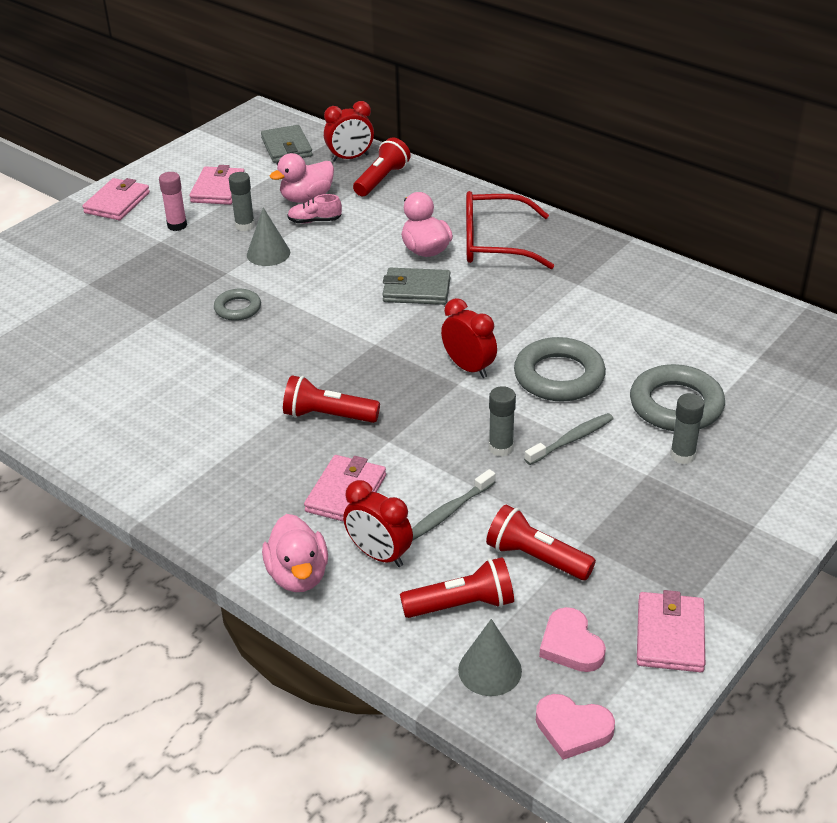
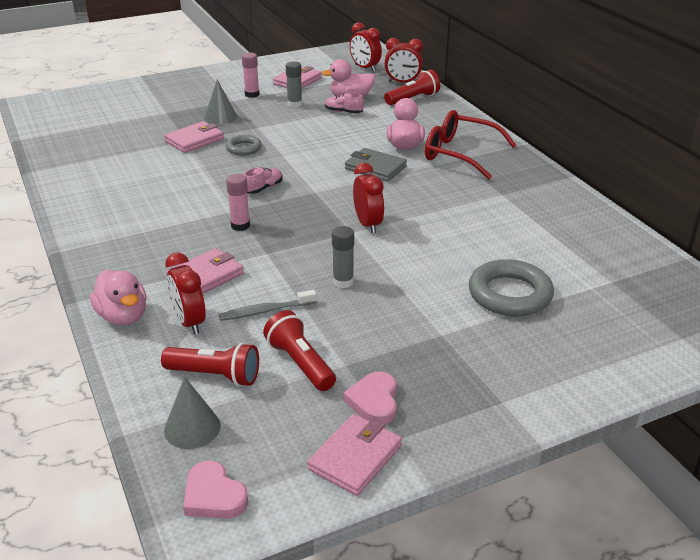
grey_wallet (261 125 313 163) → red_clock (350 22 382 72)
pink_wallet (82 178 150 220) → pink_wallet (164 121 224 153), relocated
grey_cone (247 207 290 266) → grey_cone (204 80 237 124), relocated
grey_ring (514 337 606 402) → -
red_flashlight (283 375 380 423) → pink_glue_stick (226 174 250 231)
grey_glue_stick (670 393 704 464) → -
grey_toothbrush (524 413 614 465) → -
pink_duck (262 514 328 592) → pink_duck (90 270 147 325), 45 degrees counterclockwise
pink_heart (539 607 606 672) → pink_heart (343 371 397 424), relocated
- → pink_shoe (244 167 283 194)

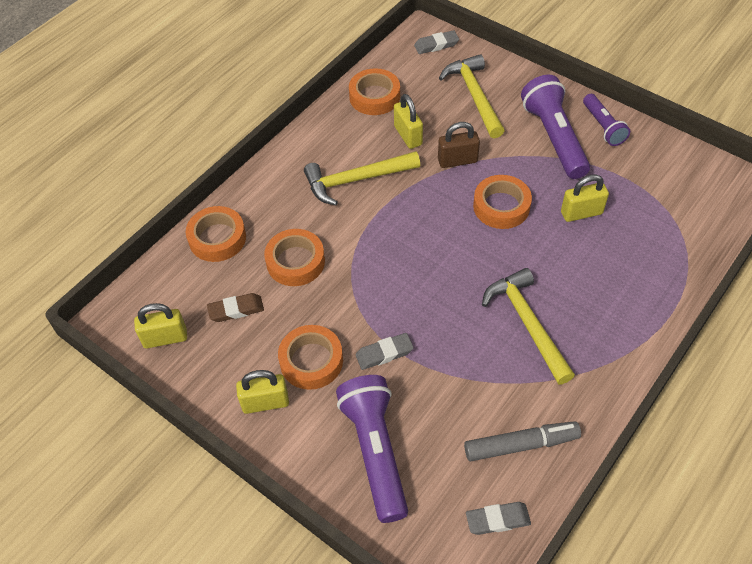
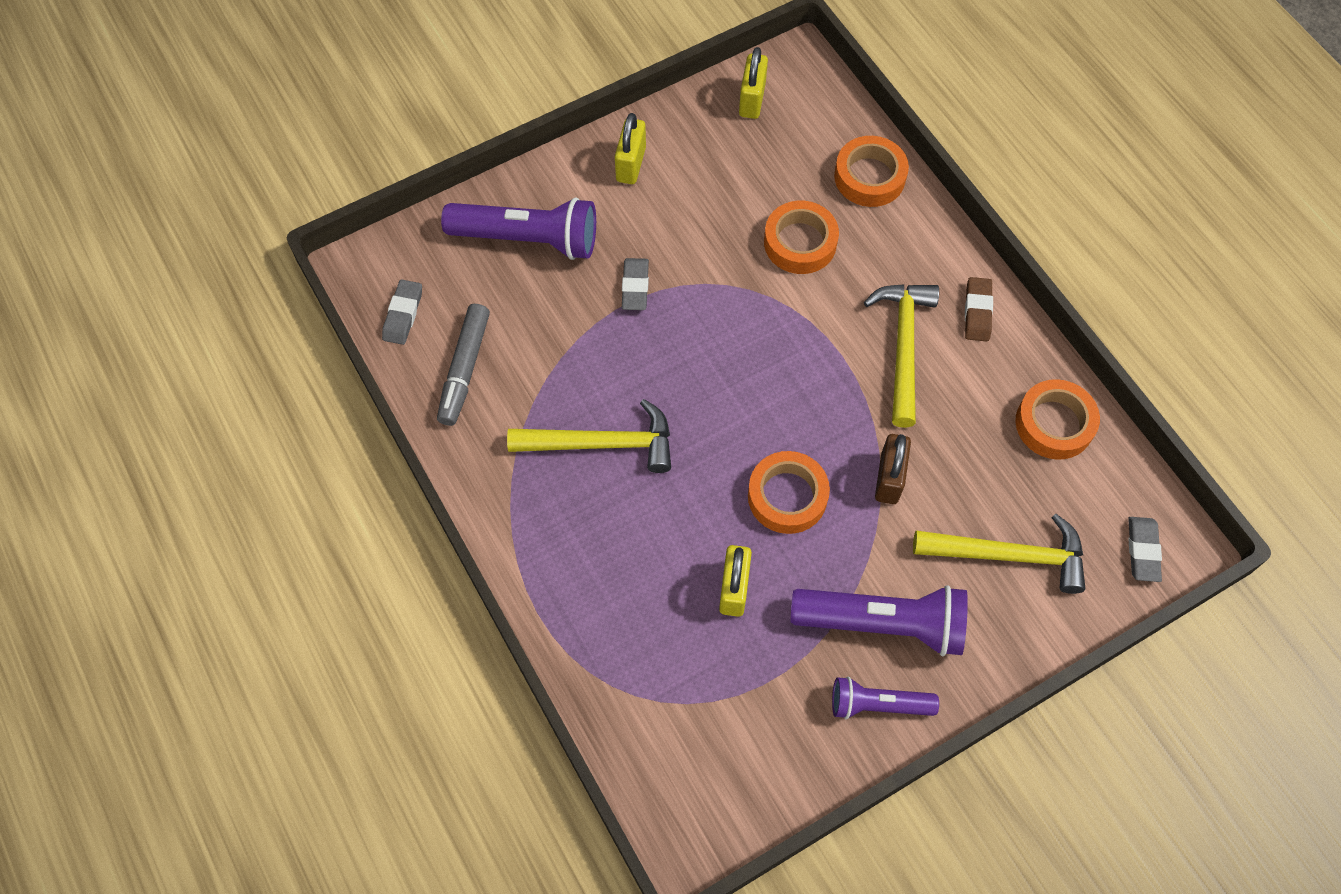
yellow_padlock (394 94 423 149) → -
brown_eraser (207 293 264 322) → brown_eraser (965 277 993 341), relocated
orange_tape (278 325 343 390) → -

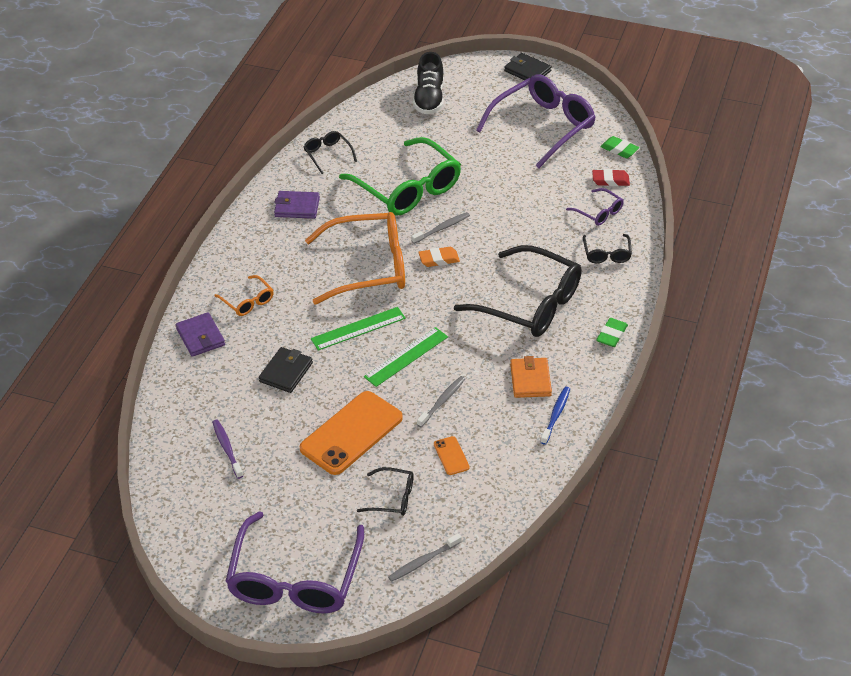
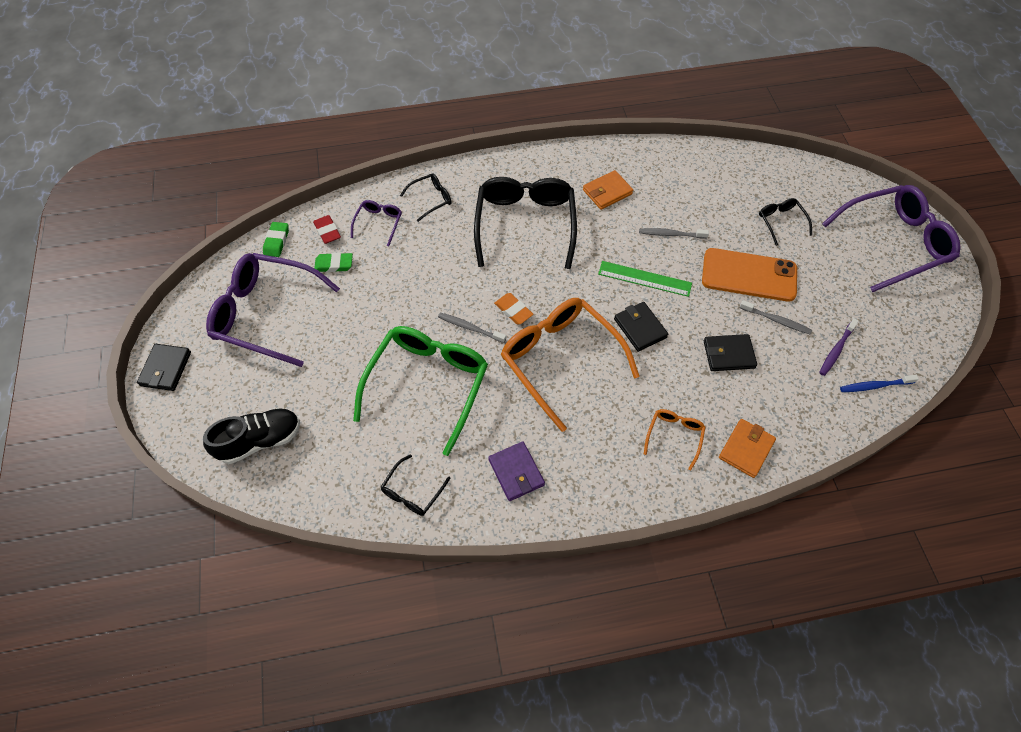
green_ruler (311 307 406 351) → black_wallet (614 302 668 352)
purple_wallet (176 312 225 357) → orange_wallet (719 419 776 478)
green_eraser (596 318 628 347) → green_eraser (314 253 353 272), relocated
blue_toothbrush (540 387 570 445) → blue_toothbrush (840 375 919 392), relocated
orange_phone (434 436 470 475) → -
grey_toothbrush (388 533 462 582) → grey_toothbrush (739 300 812 334), relocated

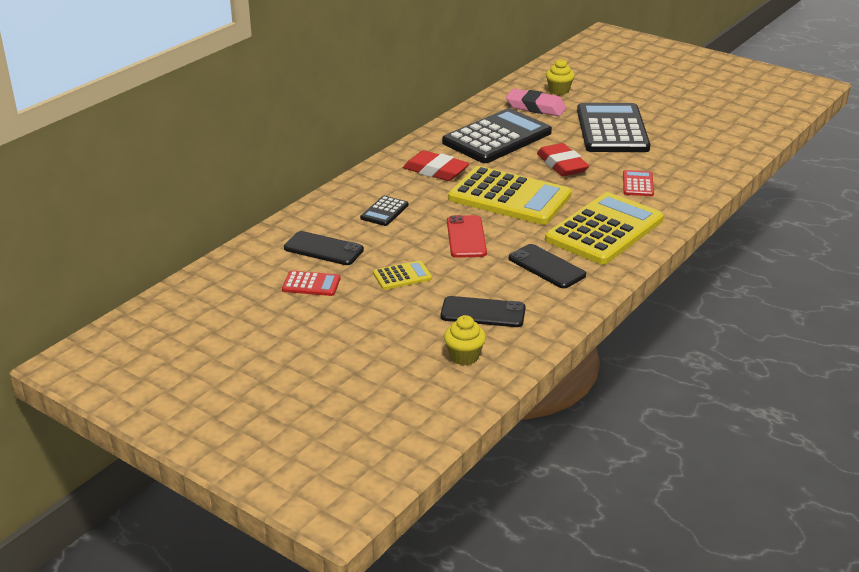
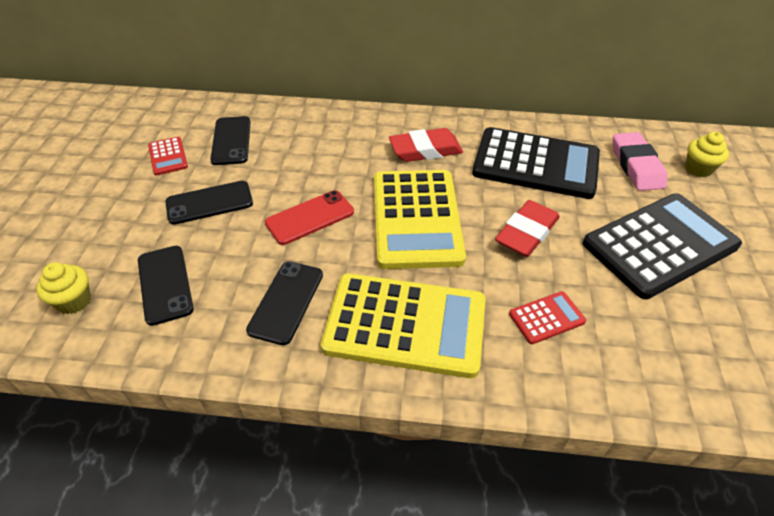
red_eraser (403 150 470 181) → red_eraser (389 128 463 162), 75 degrees clockwise
black_calculator (360 196 409 226) → -
yellow_calculator (373 260 432 290) → black_phone (165 181 253 225)

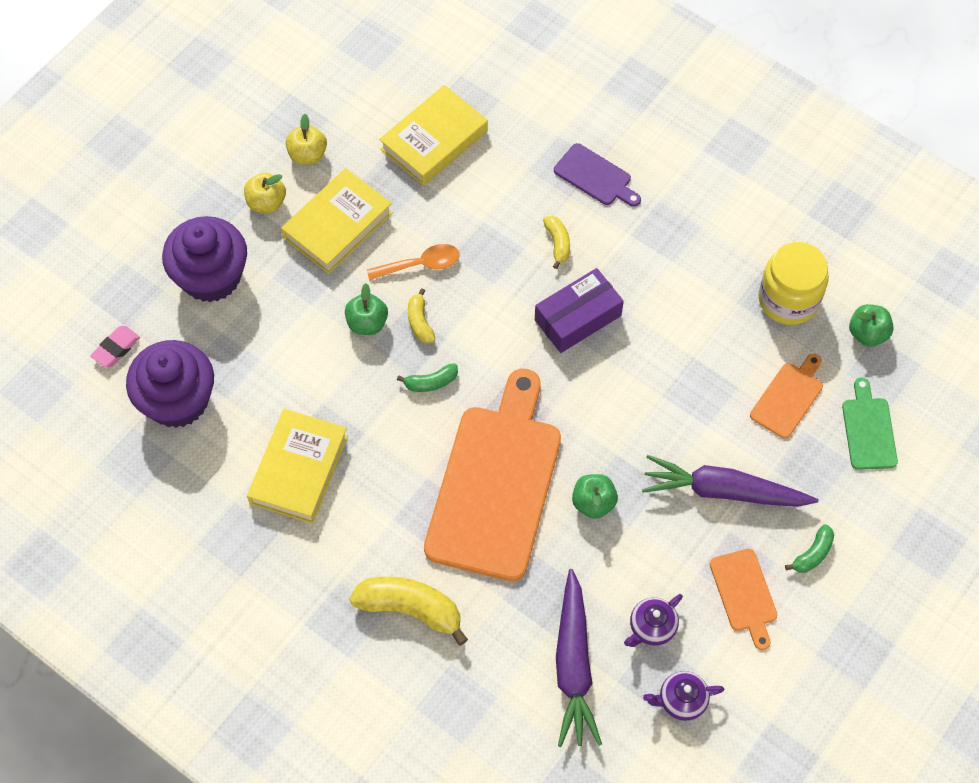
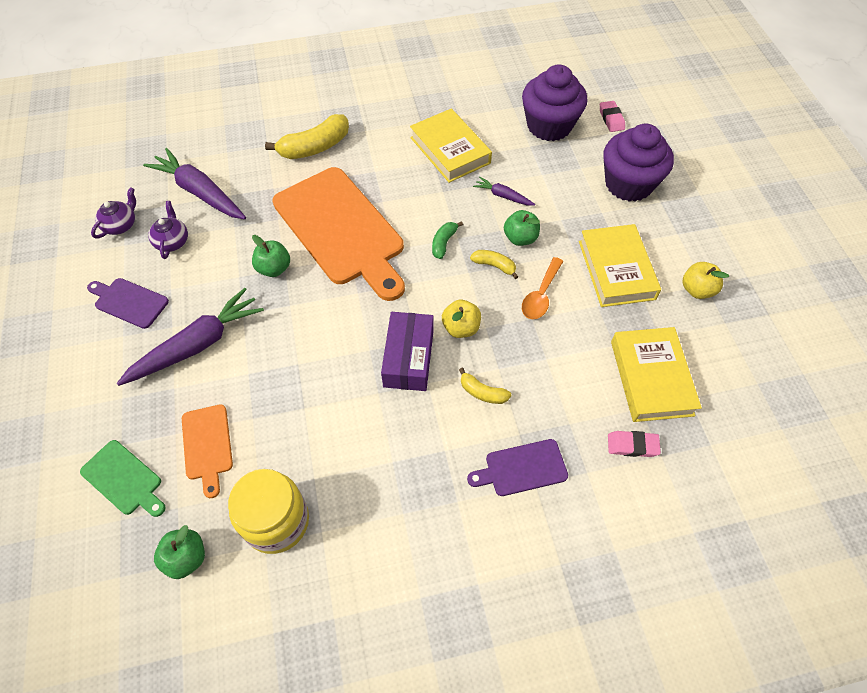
yellow_apple (244 173 286 213) → yellow_apple (442 300 481 338), relocated
green_banana (785 524 834 573) → -
orange_cutting_board (710 549 777 650) → purple_cutting_board (87 278 169 329)
- → purple_carrot (473 177 535 206)
- → pink_eraser (608 431 661 457)

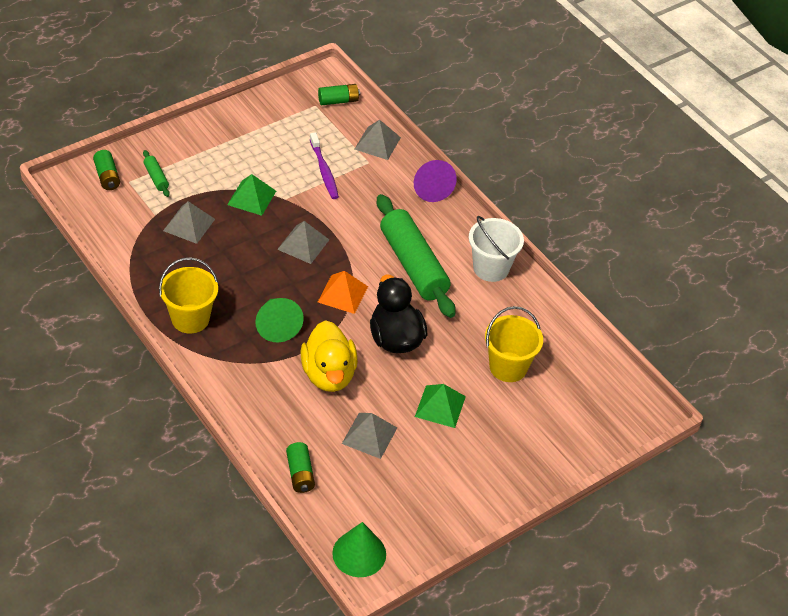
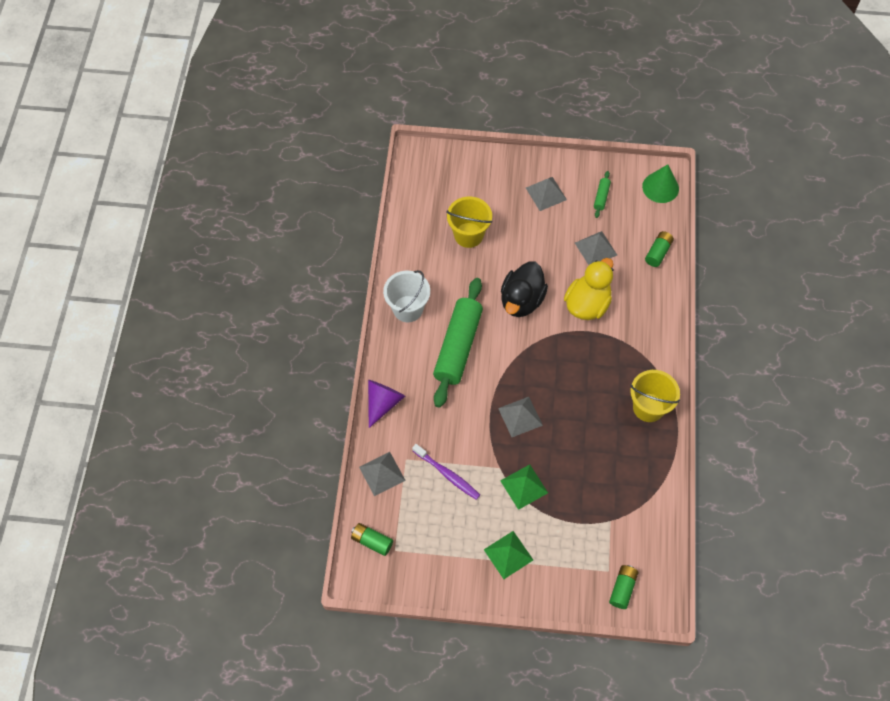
purple_toothbrush (310 132 339 199) → purple_toothbrush (412 444 480 500), 105 degrees clockwise
green_rolling_pin (143 150 170 197) → green_rolling_pin (594 171 611 218), relocated
grey_pyramid (163 201 215 244) → grey_pyramid (526 177 567 211), relocated
orange_pyramid (318 271 368 314) → -
green_cone (255 298 304 342) → -
green_pyramid (415 384 466 428) → green_pyramid (484 531 533 579), relocated

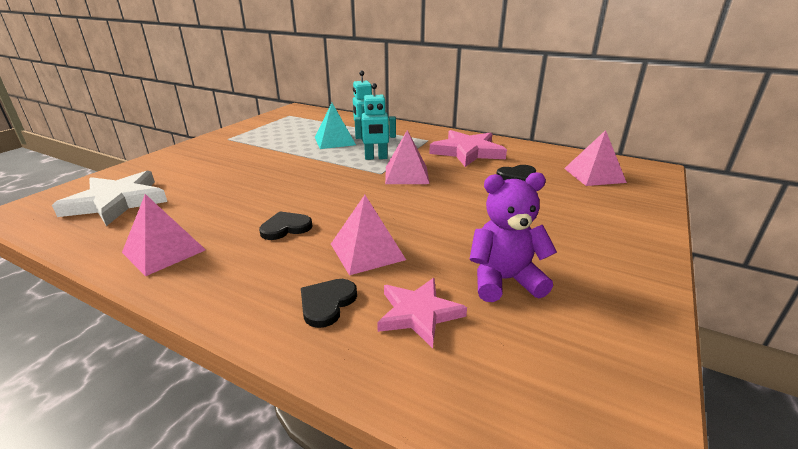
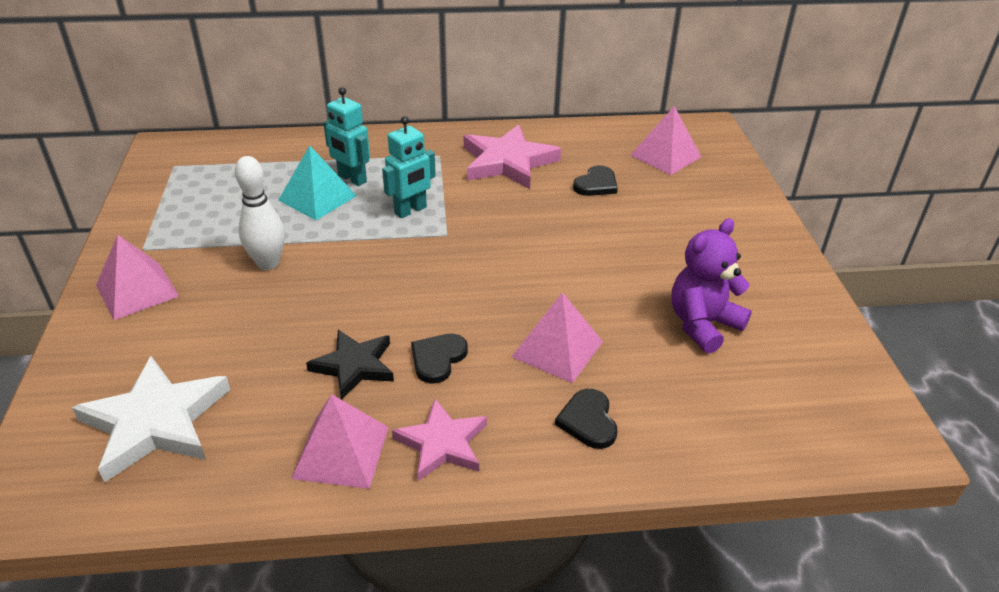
pink_pyramid (385 130 430 184) → pink_pyramid (96 234 179 320), relocated
pink_star (377 278 467 348) → pink_star (392 399 487 481), relocated
- → white_bowling_pin (235 156 285 270)
- → black_star (306 330 394 400)

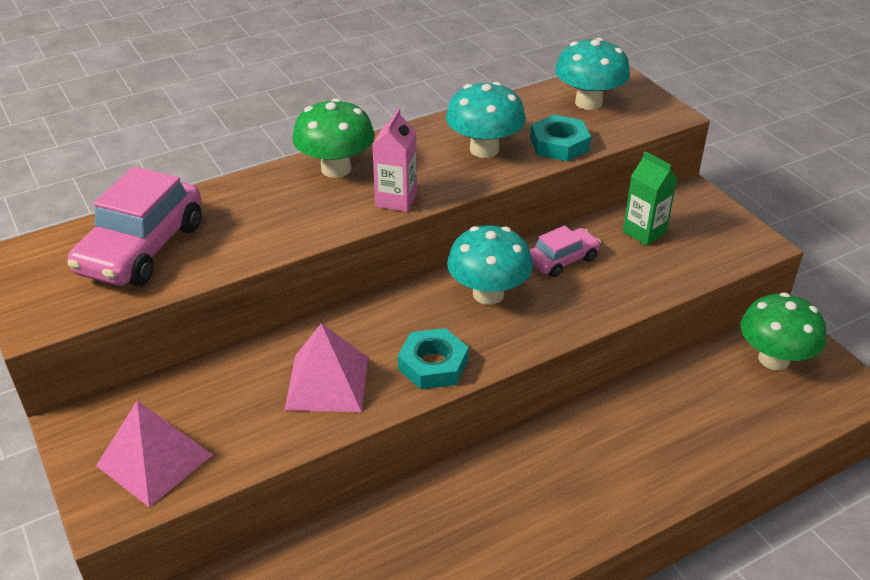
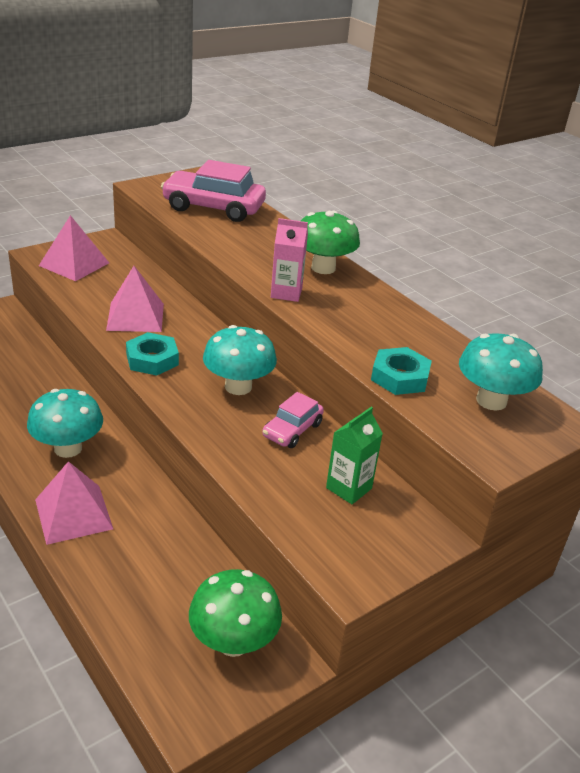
turquoise_mushroom (446 82 526 158) → turquoise_mushroom (27 389 103 458), relocated
pink_car (530 226 601 277) → pink_car (262 392 324 448), 75 degrees clockwise
- → pink_pyramid (35 461 113 545)

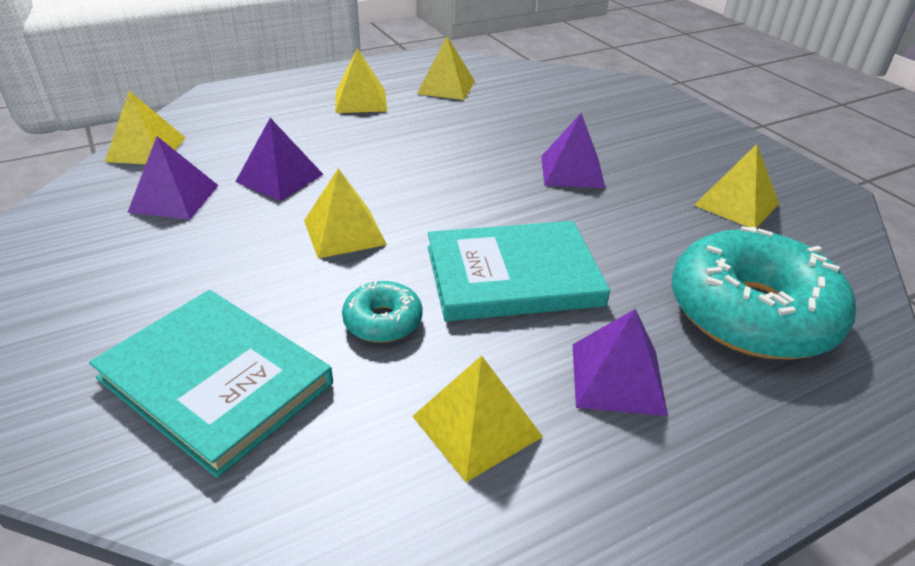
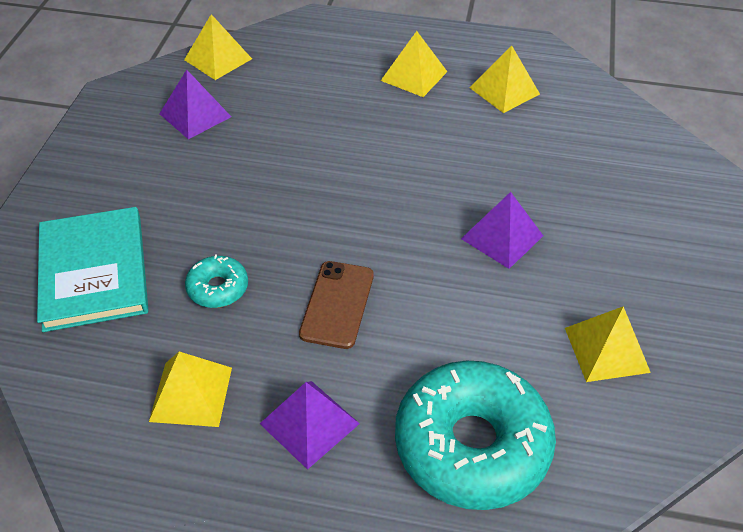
purple_pyramid (235 118 324 201) → -
yellow_pyramid (304 168 387 258) → -
turquoise_book (428 221 610 321) → brown_phone (299 261 374 349)

